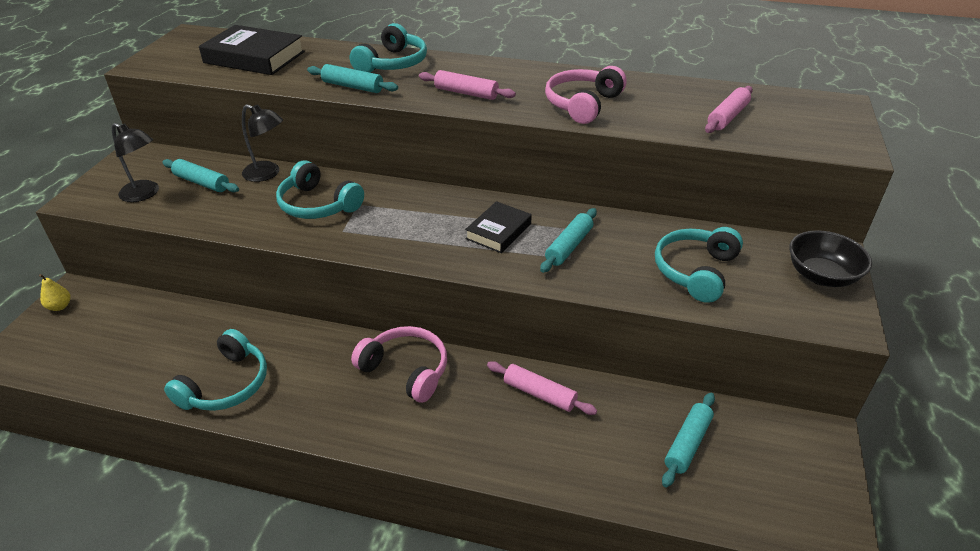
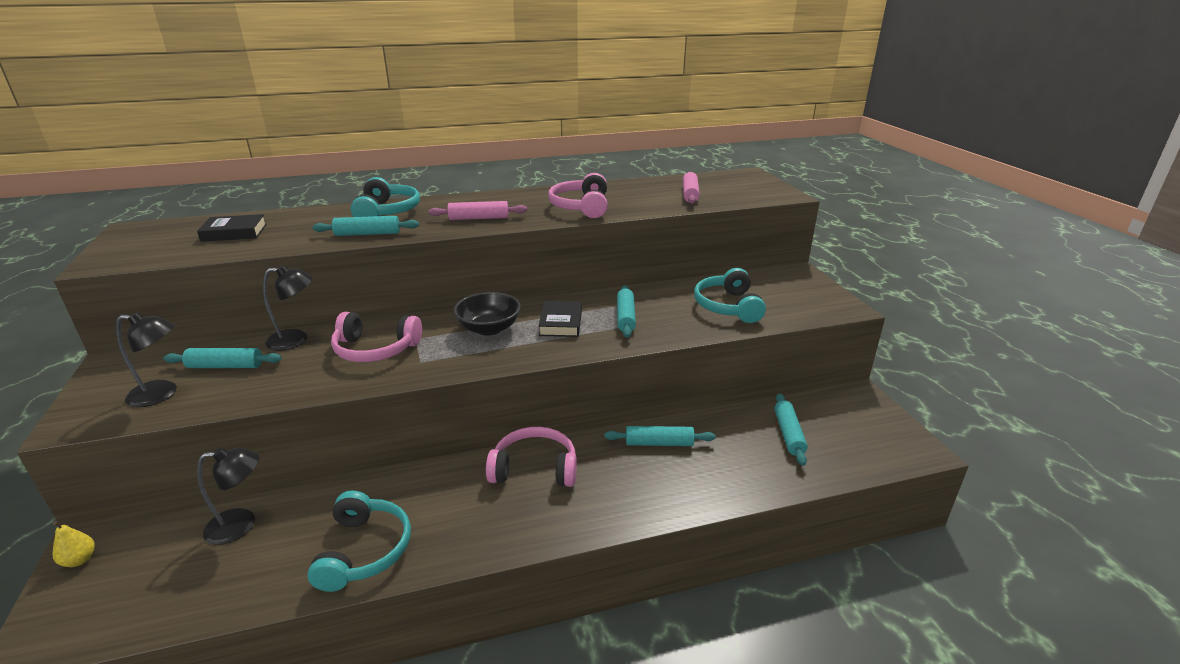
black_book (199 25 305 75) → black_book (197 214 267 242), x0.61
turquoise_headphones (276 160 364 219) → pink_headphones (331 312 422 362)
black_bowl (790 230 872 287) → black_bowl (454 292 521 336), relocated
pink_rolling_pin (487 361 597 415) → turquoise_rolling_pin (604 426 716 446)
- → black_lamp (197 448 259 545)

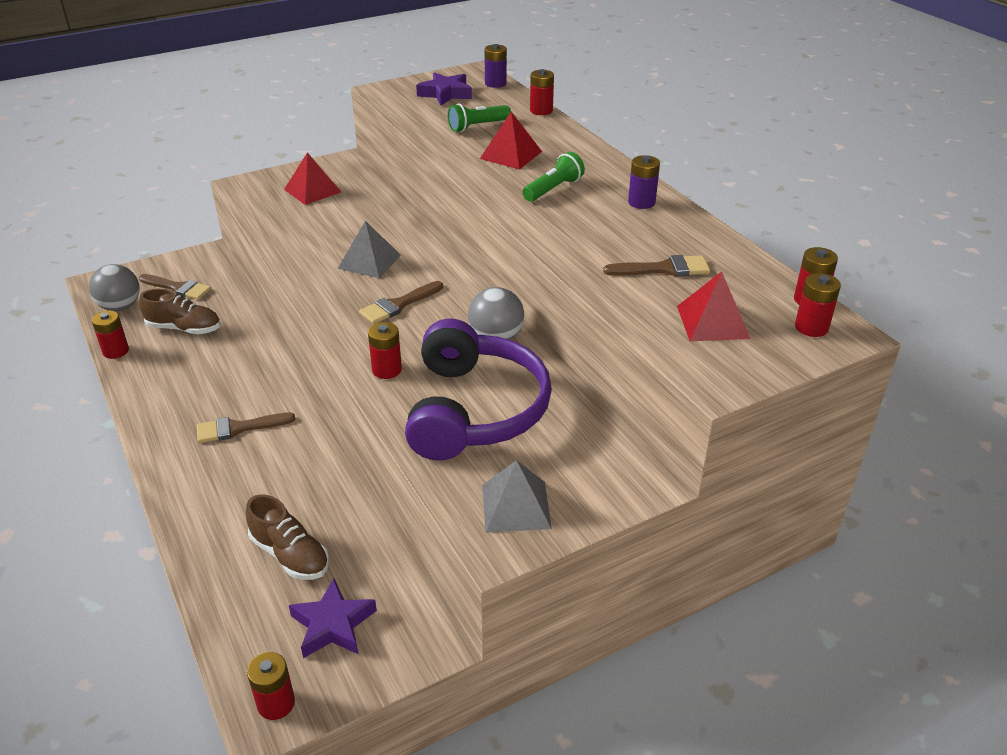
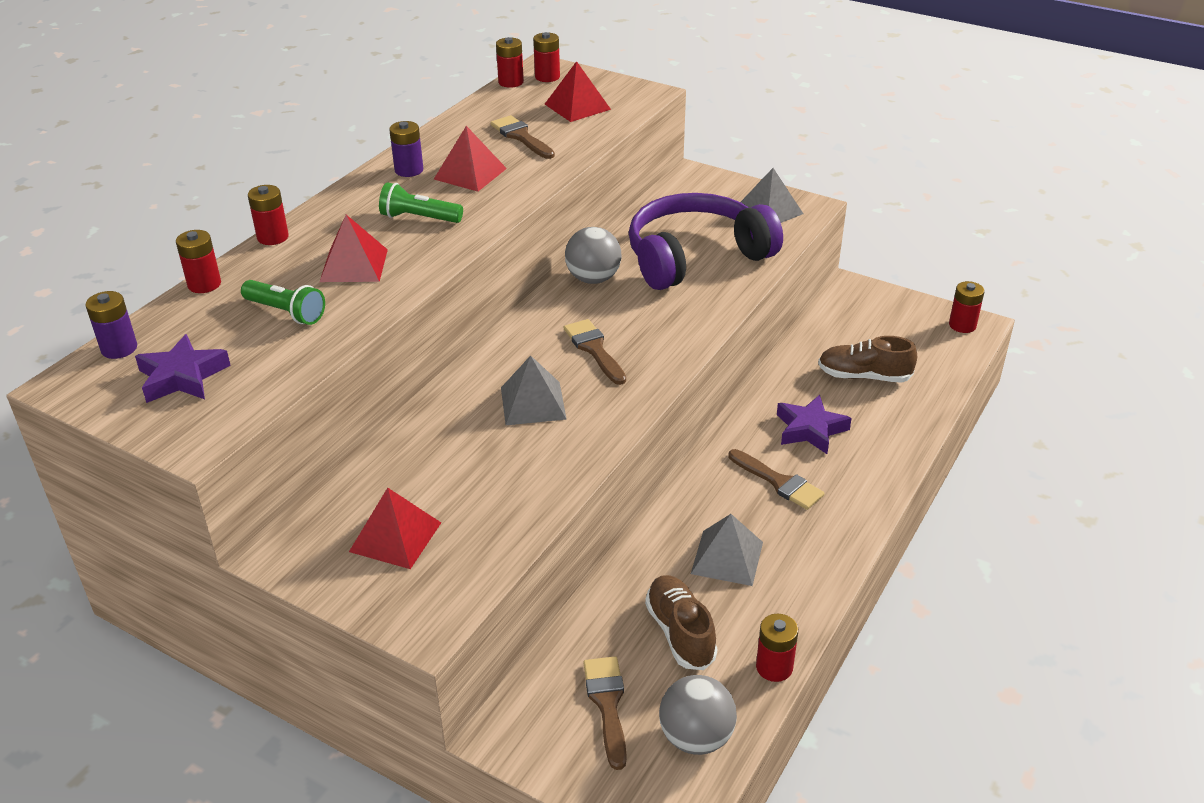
brown_brush (359 281 443 324) → brown_brush (564 319 626 385), 135 degrees counterclockwise
red_battery (368 322 402 379) → red_battery (248 185 289 245), relocated
brown_shoe (246 494 329 580) → brown_shoe (818 336 917 383), 90 degrees counterclockwise
purple_star (289 578 377 658) → purple_star (777 395 852 454), relocated
- → red_pyramid (434 126 507 192)
- → grey_pyramid (691 514 763 586)

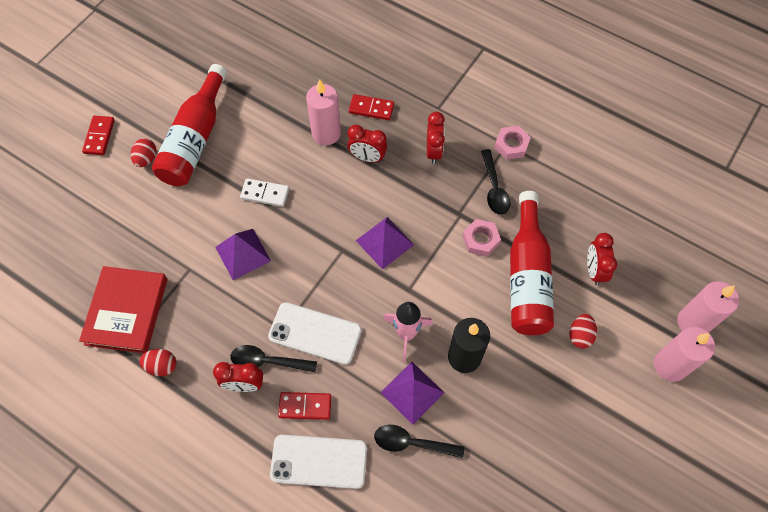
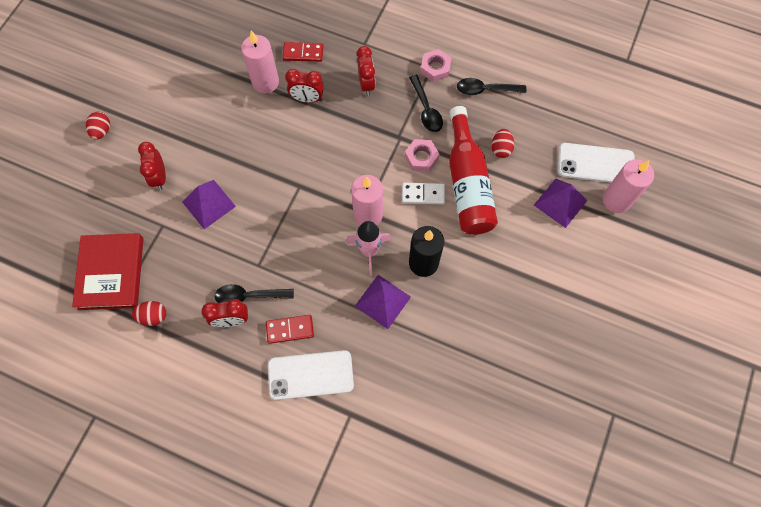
red_bottle (152 64 227 186) → -
red_domino (82 116 115 155) → -
white_domino (240 178 289 207) → white_domino (402 182 445 204), relocated
purple_pyramid (356 217 414 270) → purple_pyramid (534 179 587 228), relocated
red_clock (587 233 617 286) → red_clock (138 142 166 190), relocated
white_phone (268 302 362 365) → white_phone (558 143 635 183), relocated
red_egg (569 314 597 349) → red_egg (491 129 514 158), relocated
pink_candle (654 327 715 382) → pink_candle (351 175 383 225), relocated
black_spoon (374 425 465 458) → black_spoon (457 78 526 95), relocated

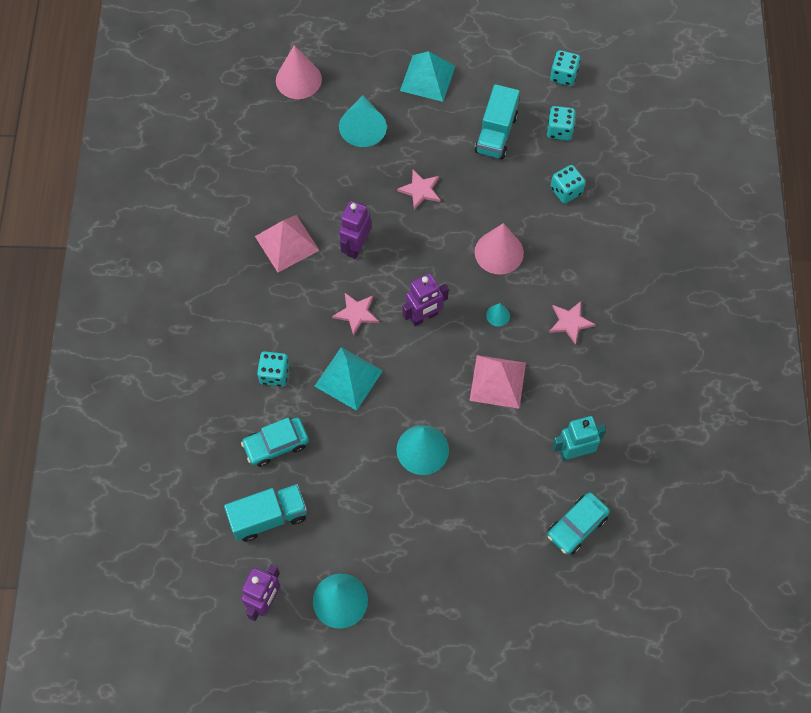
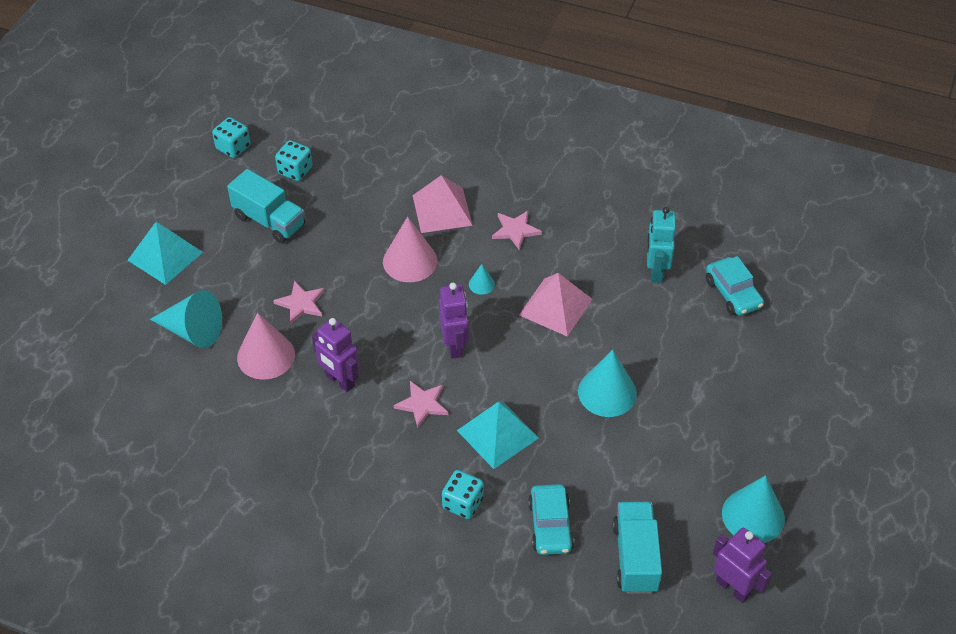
pink_cone (276 45 322 99) → pink_cone (237 313 295 380), relocated
turquoise_dice (551 165 586 203) → -
pink_pyramid (255 215 320 272) → pink_pyramid (413 175 473 233), relocated

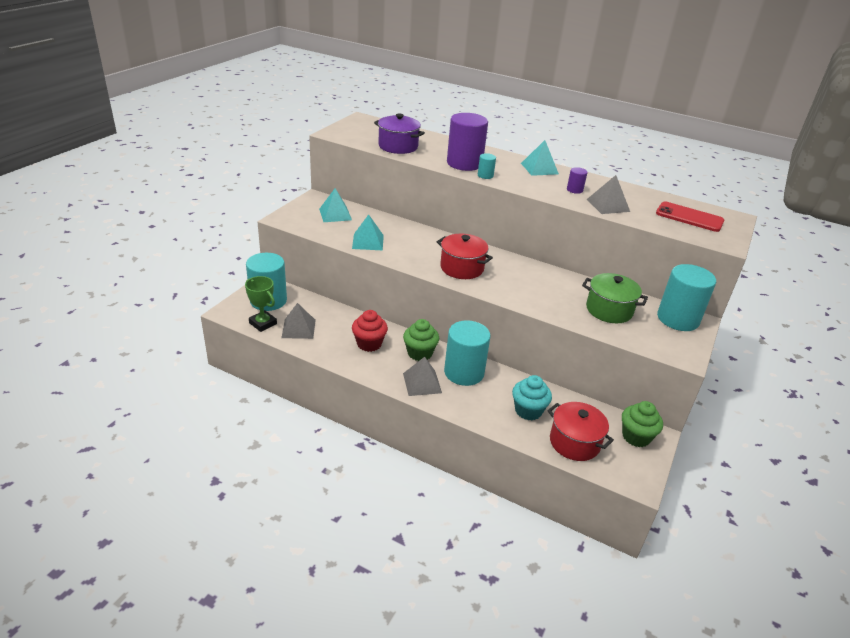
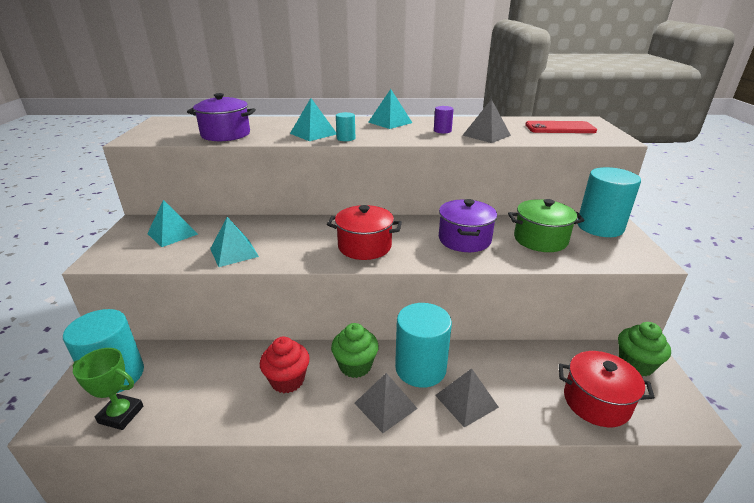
purple_cylinder (447 113 488 171) → turquoise_pyramid (290 98 337 141)
grey_pyramid (281 303 316 339) → grey_pyramid (435 368 499 427), relocated
turquoise_cupcake (512 375 552 420) → -
- → purple_pot (439 199 497 252)

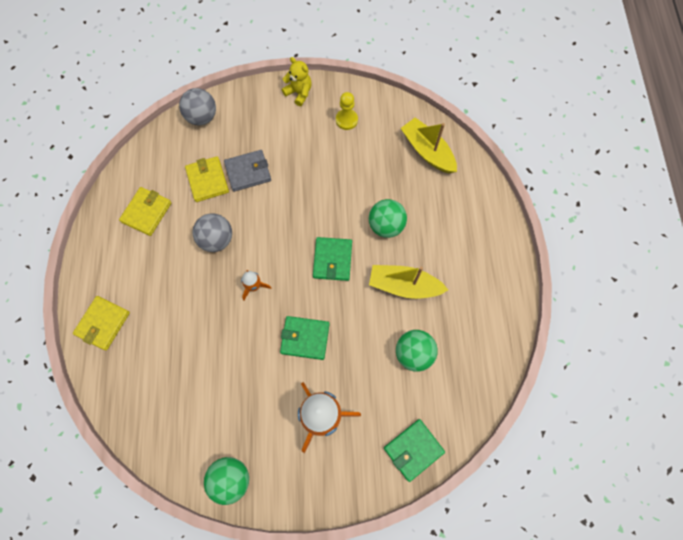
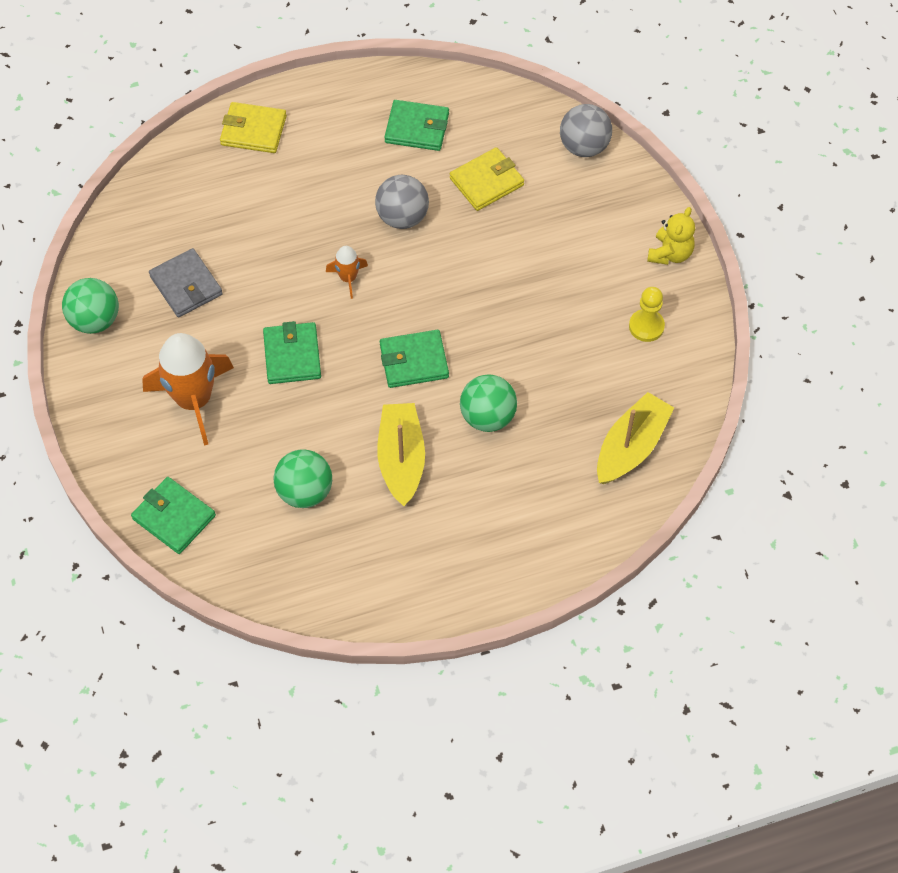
grey_wallet (224 150 271 192) → grey_wallet (149 248 223 317), relocated
yellow_wallet (119 187 171 236) → green_wallet (384 100 449 151)

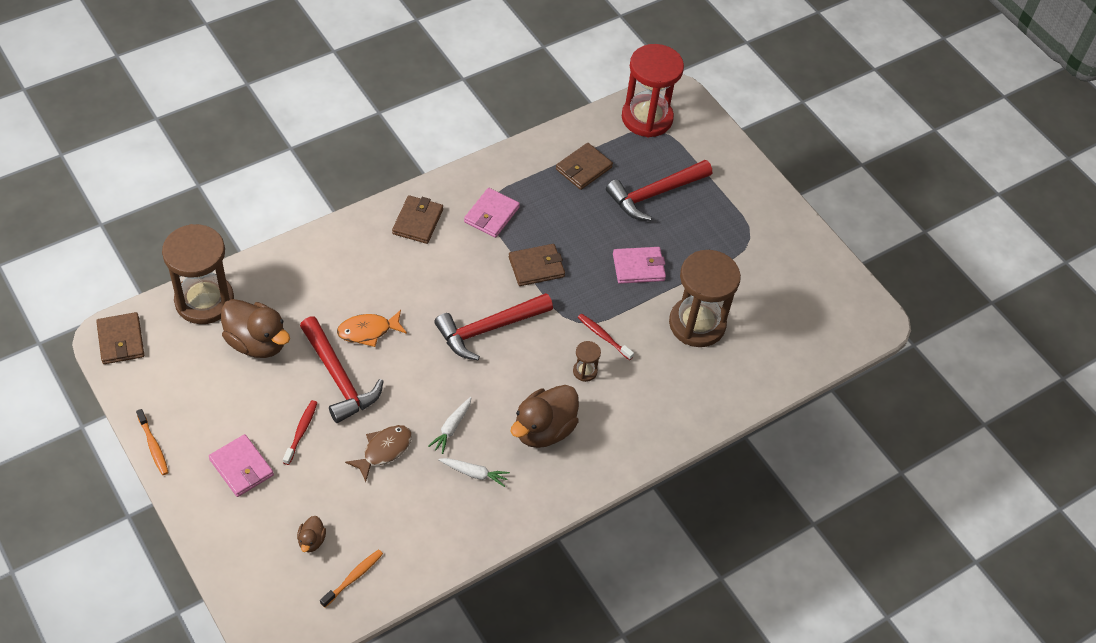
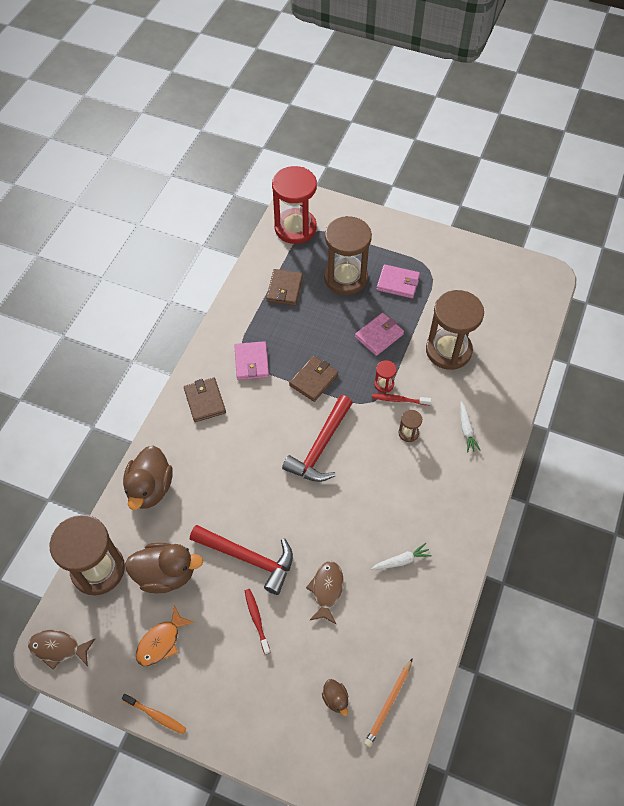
red_hammer (606 160 712 221) → brown_hourglass (324 216 372 295)
orange_fish (337 310 407 347) → orange_fish (136 605 194 666), relocated
brown_wallet (96 312 144 364) → brown_fish (28 630 95 670)
brown_duck (511 385 579 448) → brown_duck (123 445 173 510), relocated
white_carrot (428 397 472 454) → white_carrot (460 402 480 452), relocated
pink_wallet (209 434 274 497) → pink_wallet (377 264 420 298), relocated
orange_toothbrush (320 549 383 608) → orange_pencil (364 658 413 747)
- → red_hourglass (374 360 397 393)

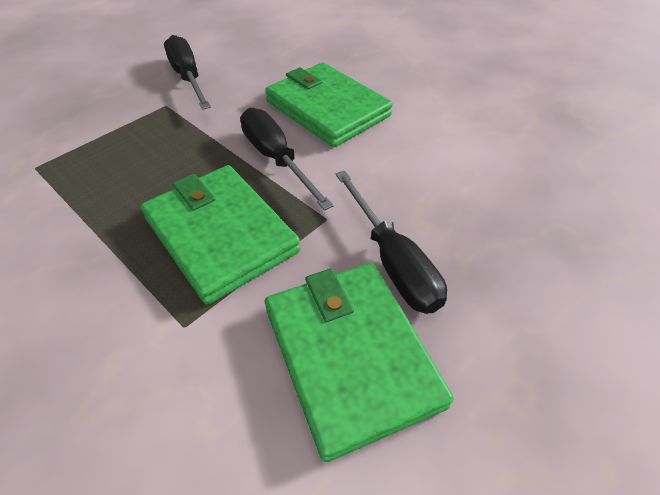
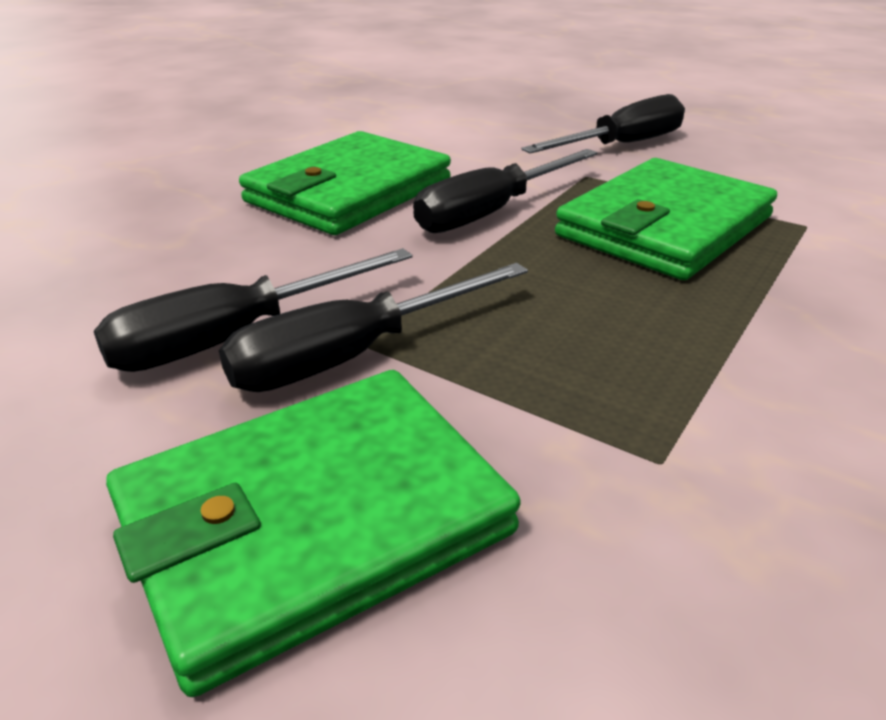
green_wallet (265 263 454 462) → green_wallet (106 370 521 697), relocated
- → black_screwdriver (219 263 528 392)

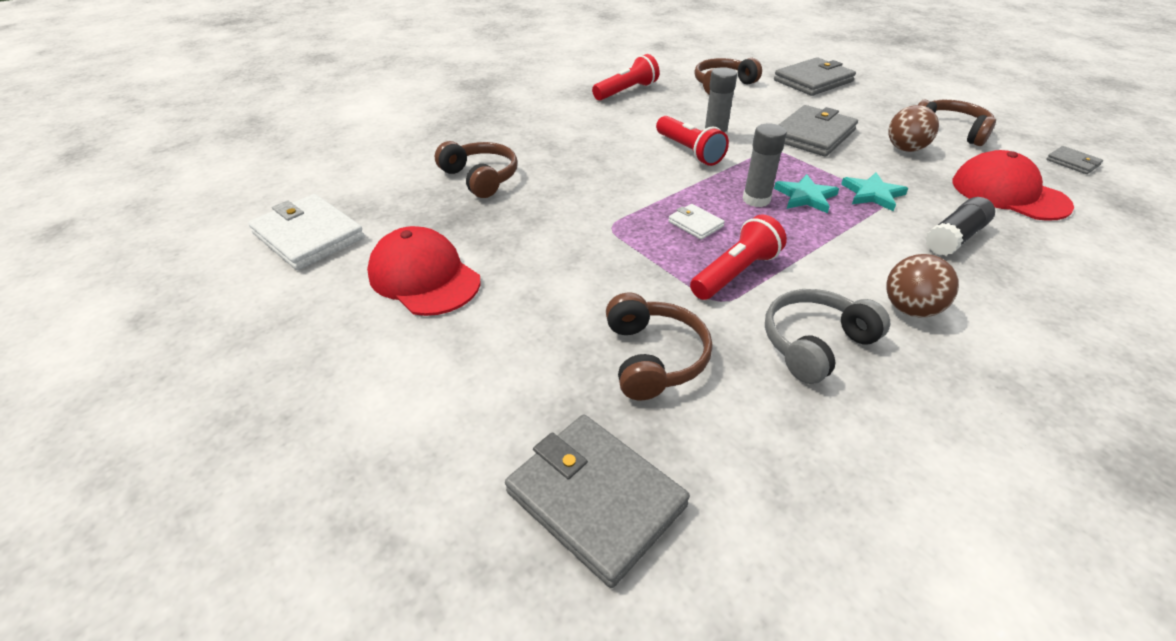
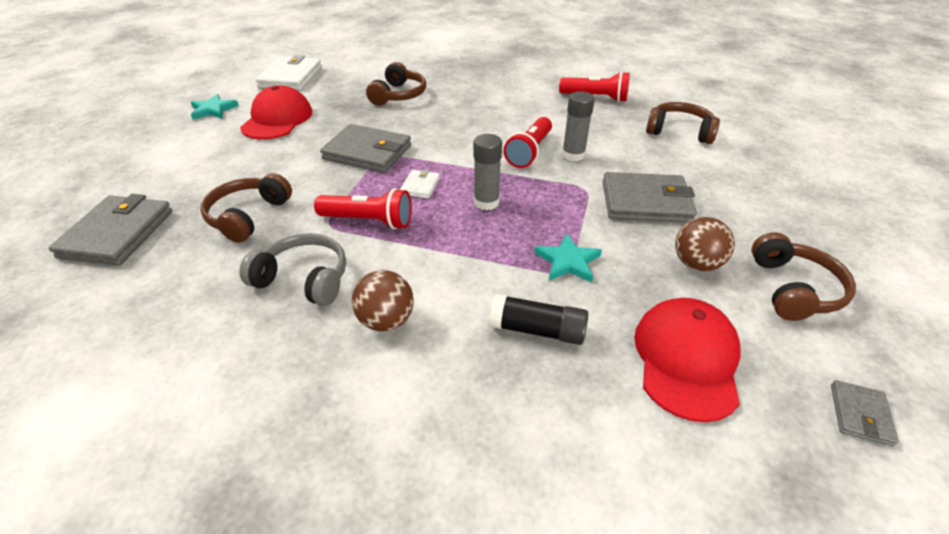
grey_wallet (774 57 856 96) → grey_wallet (320 124 411 173), relocated
turquoise_star (774 174 839 213) → turquoise_star (191 94 239 120), relocated
brown_headphones (606 293 713 400) → brown_headphones (200 173 292 243), 150 degrees clockwise

